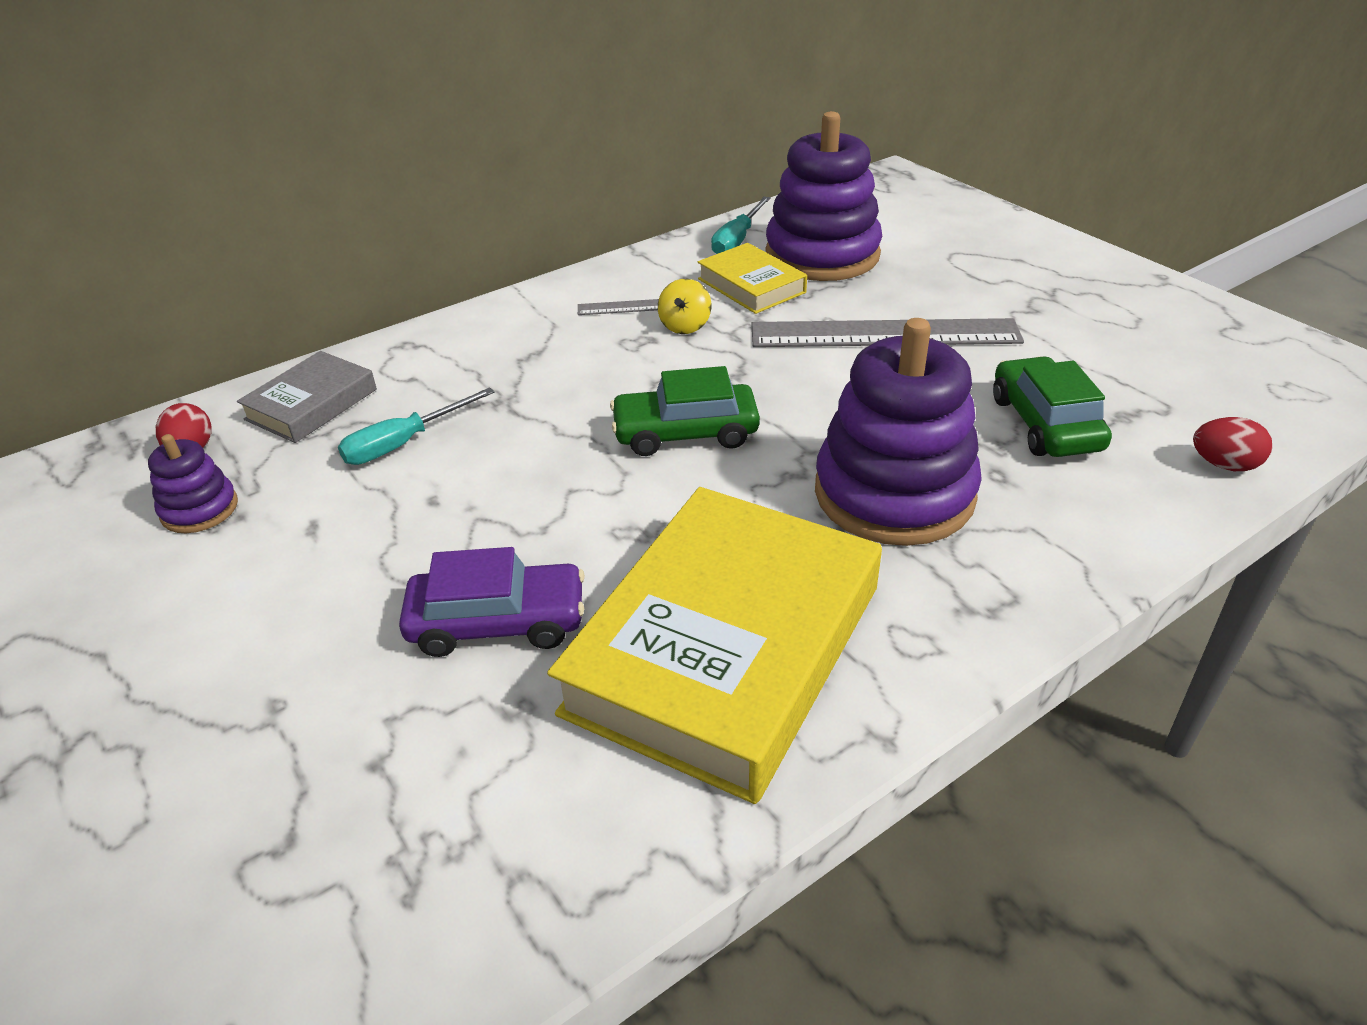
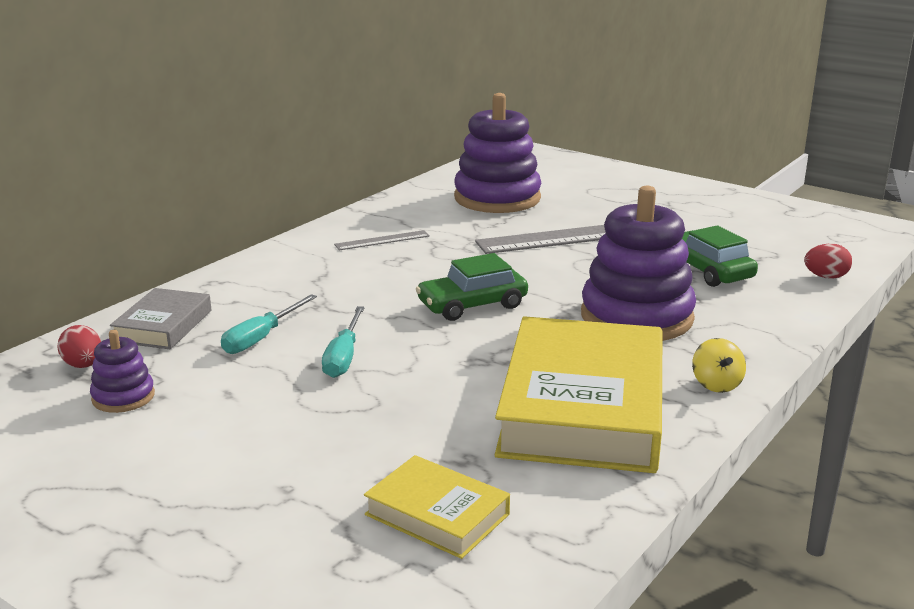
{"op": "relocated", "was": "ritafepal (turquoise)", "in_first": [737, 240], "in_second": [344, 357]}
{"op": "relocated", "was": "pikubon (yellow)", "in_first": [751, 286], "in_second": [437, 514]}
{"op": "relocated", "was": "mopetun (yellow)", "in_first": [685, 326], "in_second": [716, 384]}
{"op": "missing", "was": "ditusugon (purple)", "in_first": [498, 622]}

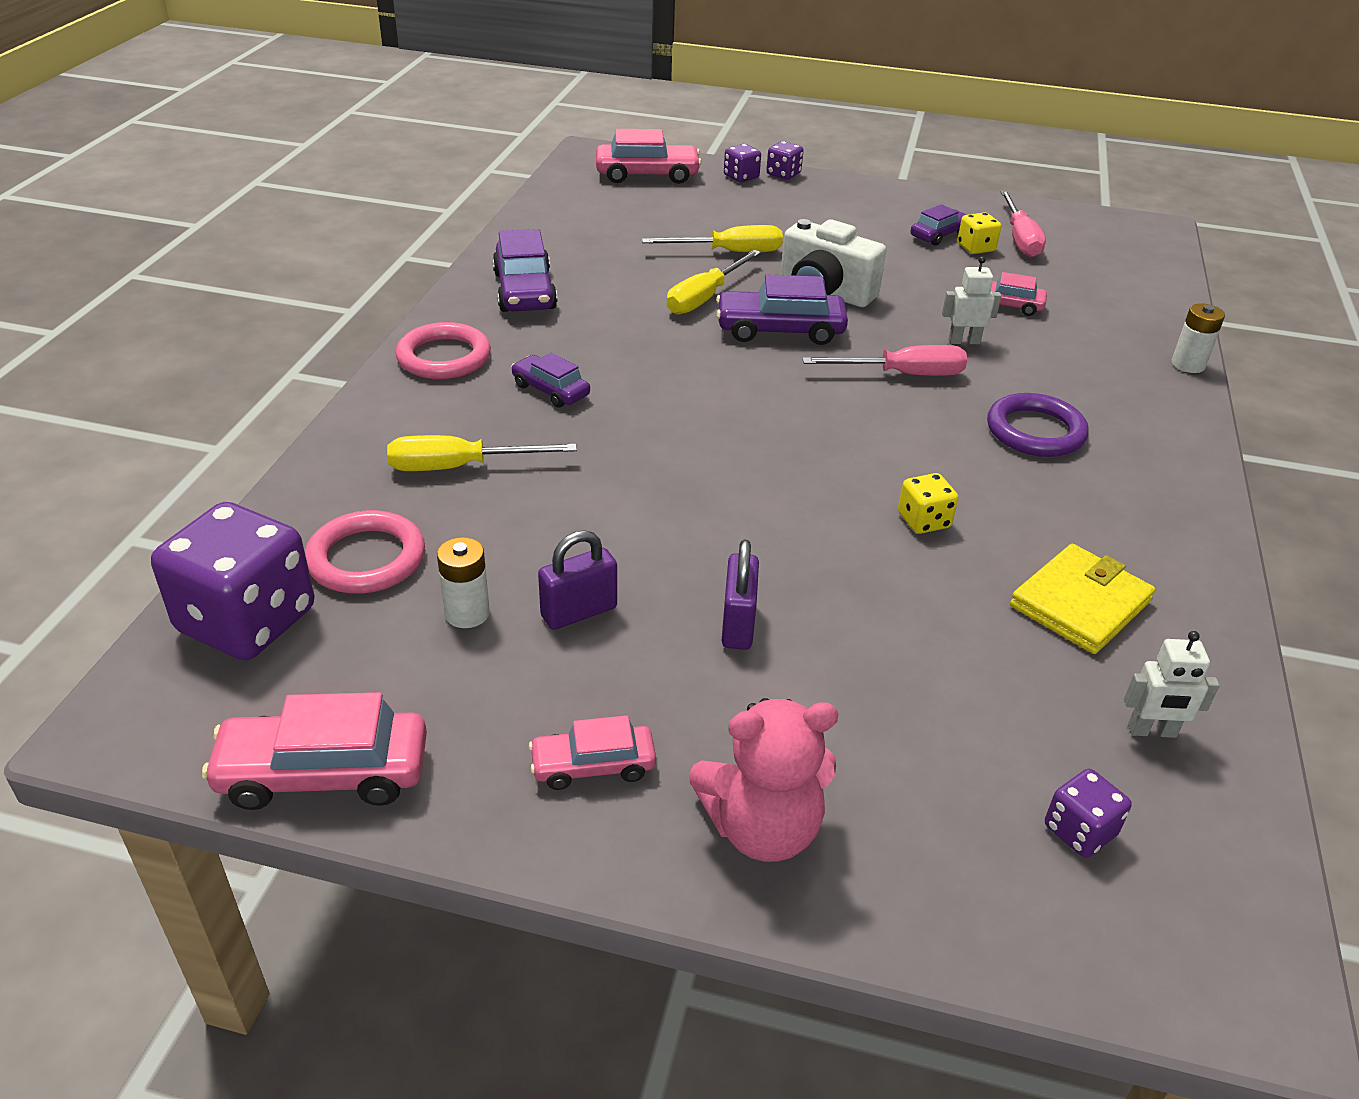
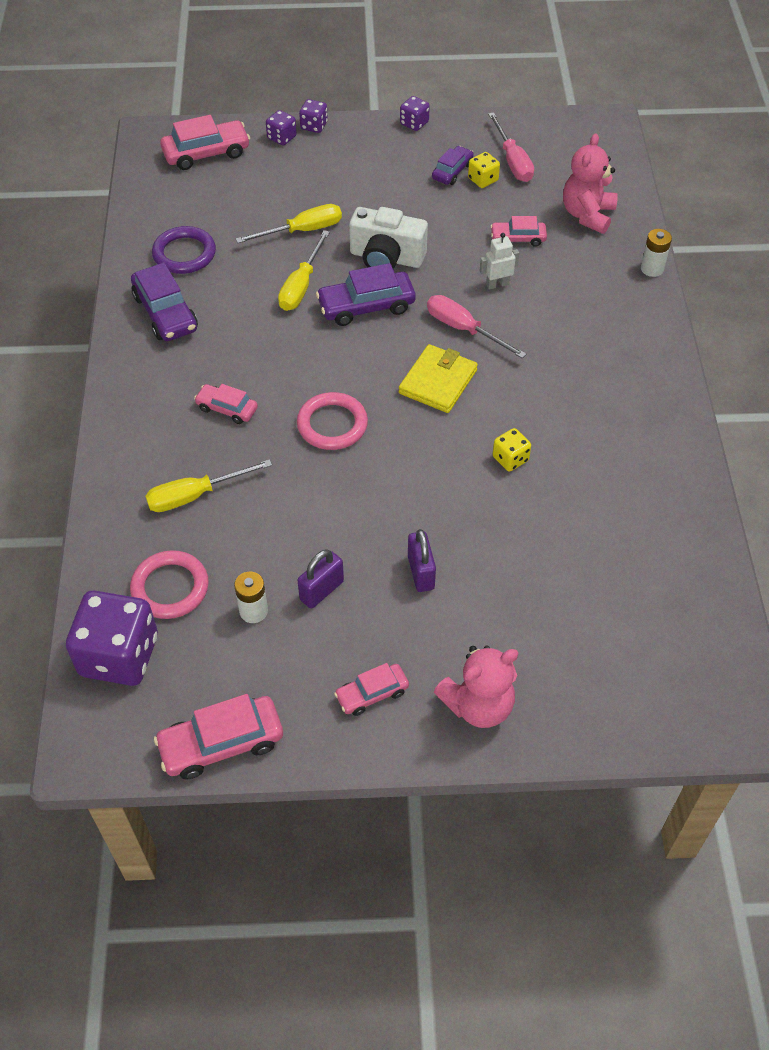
{"op": "relocated", "was": "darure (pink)", "in_first": [444, 357], "in_second": [332, 424]}
{"op": "spun", "was": "ritafepal (pink)", "in_first": [902, 374], "in_second": [463, 329], "clockwise": -120}
{"op": "colour", "was": "ditusugon (purple)", "now": "ditusugon (pink)", "in_first": [551, 390], "in_second": [227, 409]}
{"op": "relocated", "was": "darure (purple)", "in_first": [1035, 431], "in_second": [184, 254]}
{"op": "relocated", "was": "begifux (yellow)", "in_first": [1080, 603], "in_second": [438, 381]}
{"op": "missing", "was": "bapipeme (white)", "in_first": [1152, 731]}
{"op": "relocated", "was": "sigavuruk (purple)", "in_first": [1079, 831], "in_second": [414, 123]}
{"op": "appeared", "now": "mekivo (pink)", "in_second": [587, 215]}

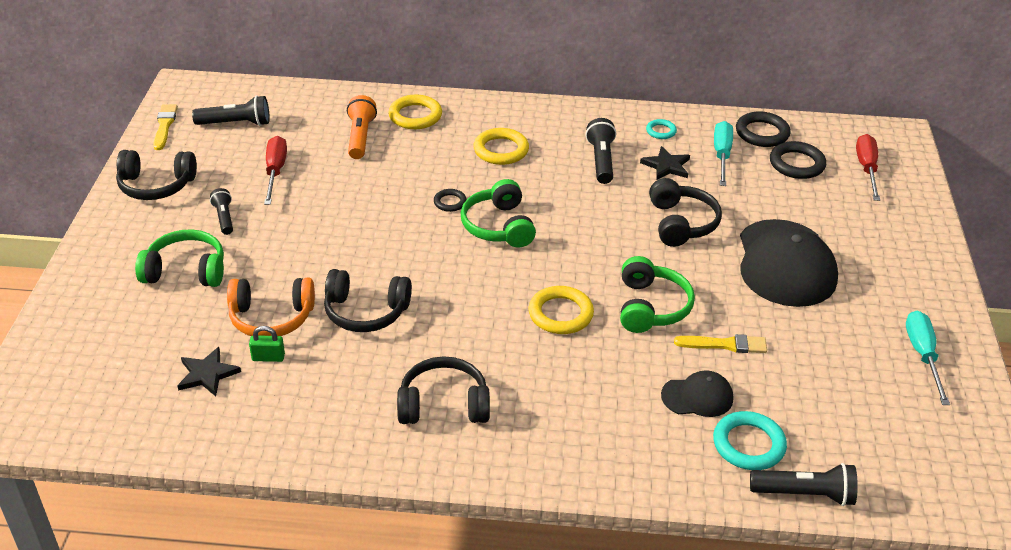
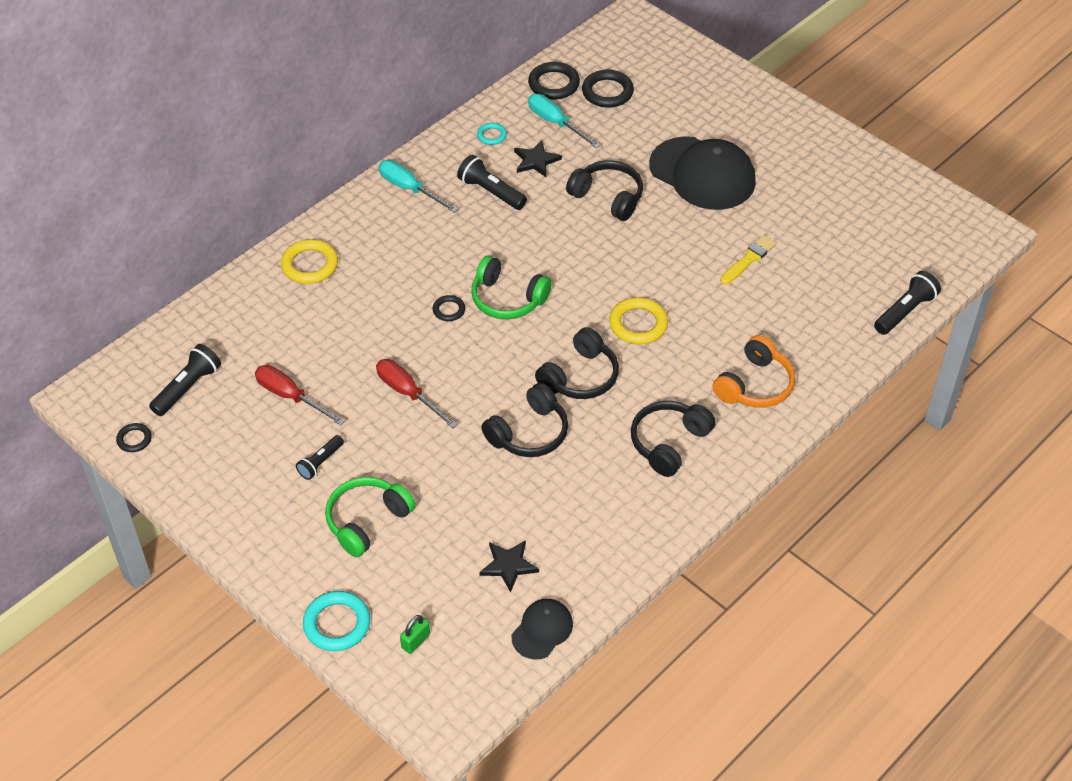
{"op": "missing", "was": "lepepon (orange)", "in_first": [360, 137]}
{"op": "exchanged", "was": "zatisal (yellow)", "now": "darure (black)", "in_first": [164, 125], "in_second": [134, 439]}
{"op": "missing", "was": "darure (yellow)", "in_first": [501, 150]}
{"op": "relocated", "was": "ritafepal (red)", "in_first": [866, 169], "in_second": [408, 393]}
{"op": "relocated", "was": "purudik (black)", "in_first": [156, 185], "in_second": [580, 377]}
{"op": "spun", "was": "lepepon (black)", "in_first": [224, 218], "in_second": [320, 462], "clockwise": -75}
{"op": "missing", "was": "purudik (green)", "in_first": [651, 307]}
{"op": "relocated", "was": "purudik (orange)", "in_first": [271, 318], "in_second": [755, 385]}
{"op": "relocated", "was": "ritafepal (turquoise)", "in_first": [923, 355], "in_second": [409, 189]}
{"op": "relocated", "was": "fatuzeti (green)", "in_first": [268, 357], "in_second": [416, 641]}
{"op": "relocated", "was": "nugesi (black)", "in_first": [697, 397], "in_second": [542, 630]}
{"op": "relocated", "was": "darure (turquoise)", "in_first": [748, 444], "in_second": [337, 624]}

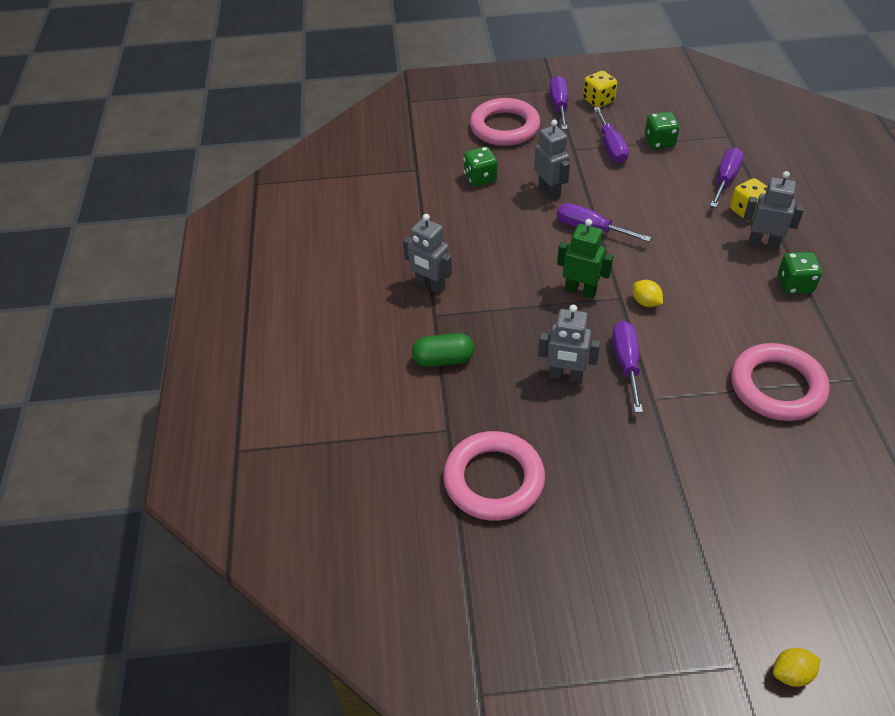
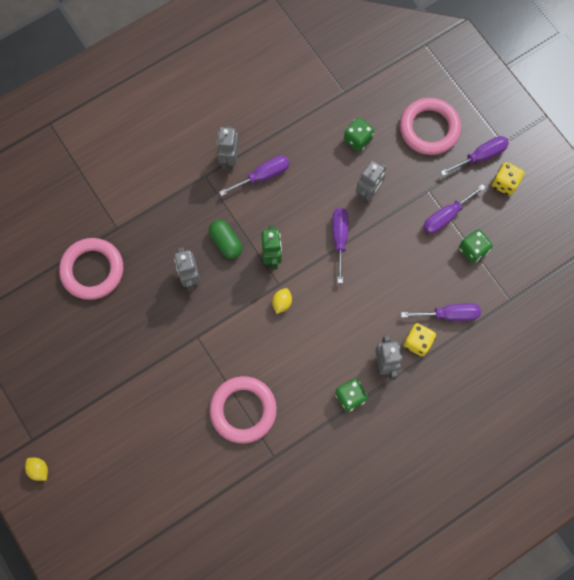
{"op": "relocated", "was": "ritafepal (purple)", "in_first": [626, 363], "in_second": [263, 176]}
{"op": "relocated", "was": "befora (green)", "in_first": [443, 359], "in_second": [226, 242]}

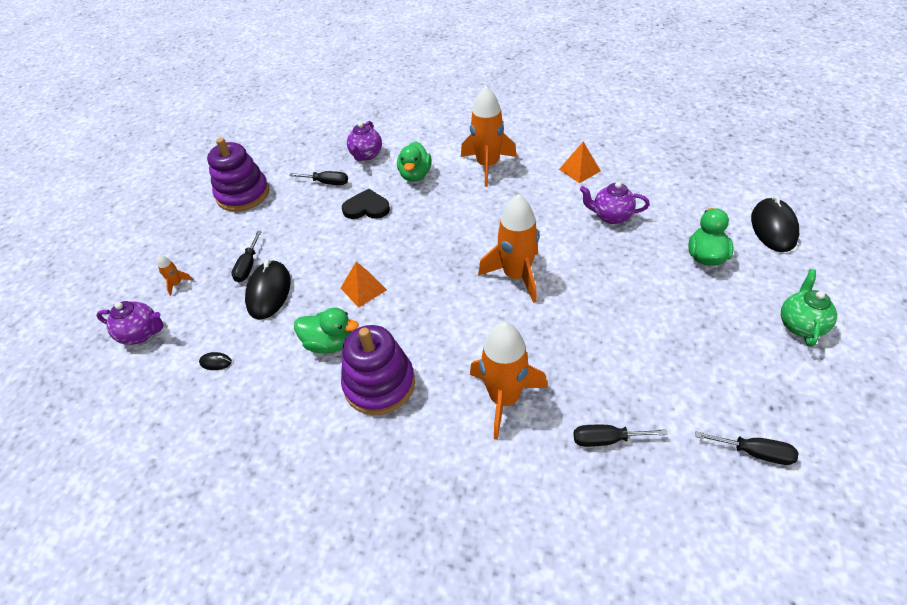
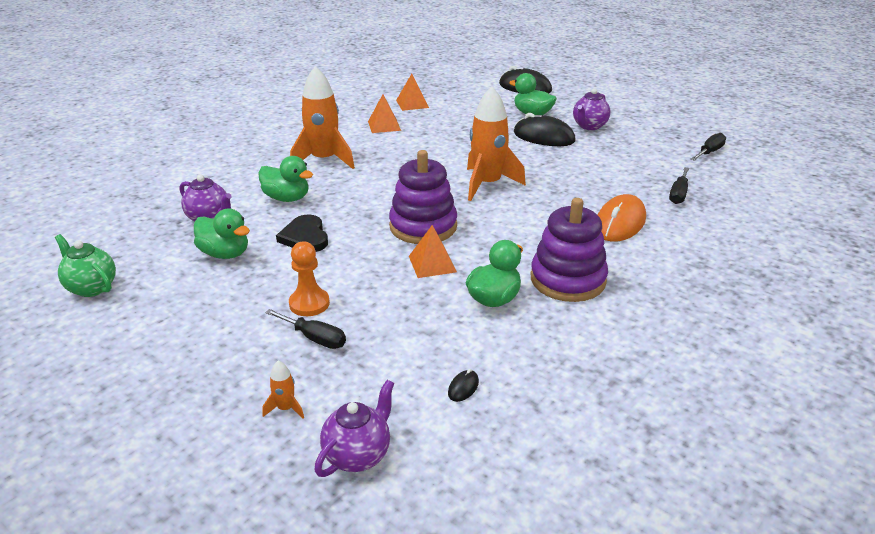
{"op": "relocated", "was": "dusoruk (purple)", "in_first": [243, 194], "in_second": [423, 226]}
{"op": "exchanged", "was": "ritafepal (black)", "now": "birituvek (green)", "in_first": [327, 183], "in_second": [225, 254]}
{"op": "relocated", "was": "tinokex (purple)", "in_first": [611, 216], "in_second": [589, 126]}
{"op": "spun", "was": "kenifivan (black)", "in_first": [366, 208], "in_second": [305, 237], "clockwise": -45}
{"op": "relocated", "was": "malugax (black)", "in_first": [269, 292], "in_second": [543, 137]}
{"op": "relocated", "was": "tinokex (green)", "in_first": [800, 325], "in_second": [91, 287]}
{"op": "exchanged", "was": "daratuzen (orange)", "now": "malugax (orange)", "in_first": [504, 398], "in_second": [620, 223]}
{"op": "appeared", "now": "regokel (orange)", "in_second": [412, 104]}
{"op": "appeared", "now": "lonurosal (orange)", "in_second": [309, 304]}

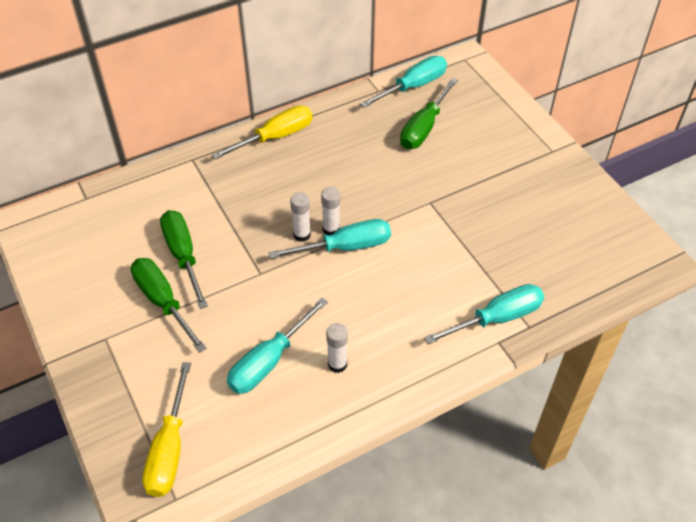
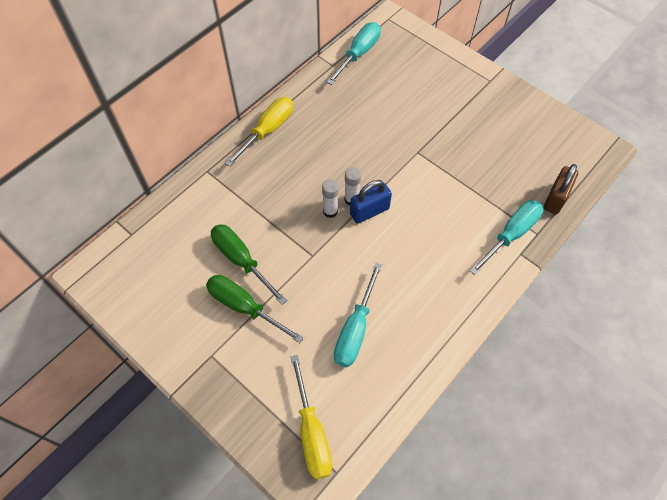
{"op": "missing", "was": "ritafepal (green)", "in_first": [424, 127]}
{"op": "exchanged", "was": "ritafepal (turquoise)", "now": "fatuzeti (blue)", "in_first": [345, 247], "in_second": [369, 211]}
{"op": "missing", "was": "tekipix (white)", "in_first": [337, 364]}
{"op": "appeared", "now": "fatuzeti (brown)", "in_second": [555, 198]}

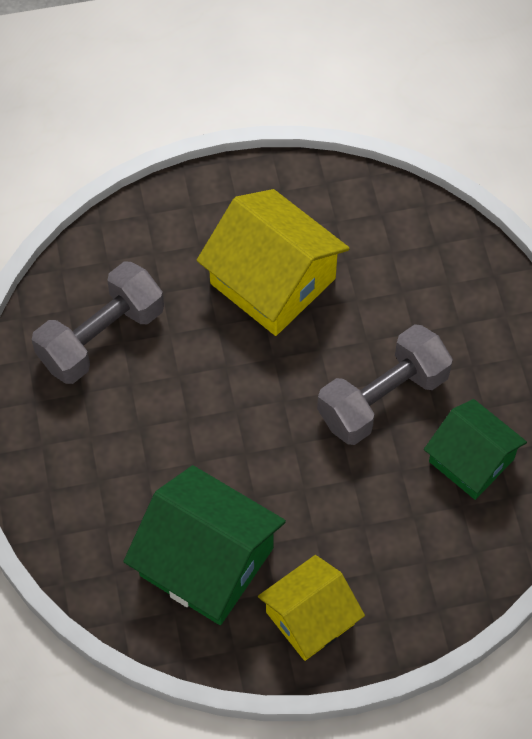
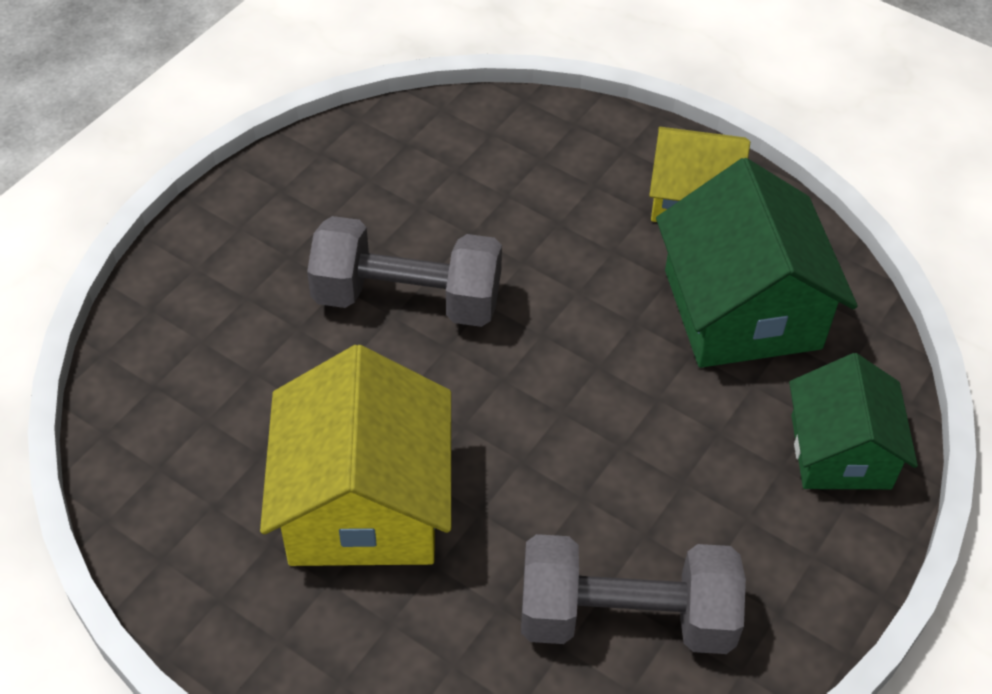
{"op": "relocated", "was": "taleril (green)", "in_first": [471, 460], "in_second": [840, 452]}

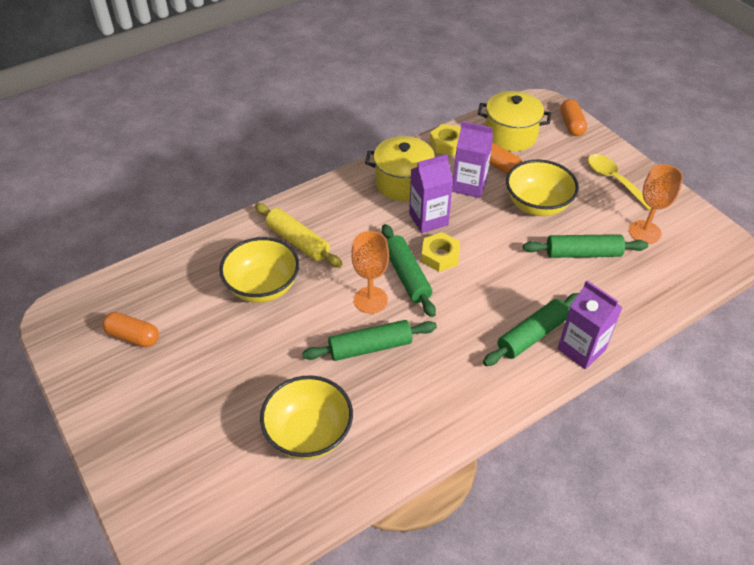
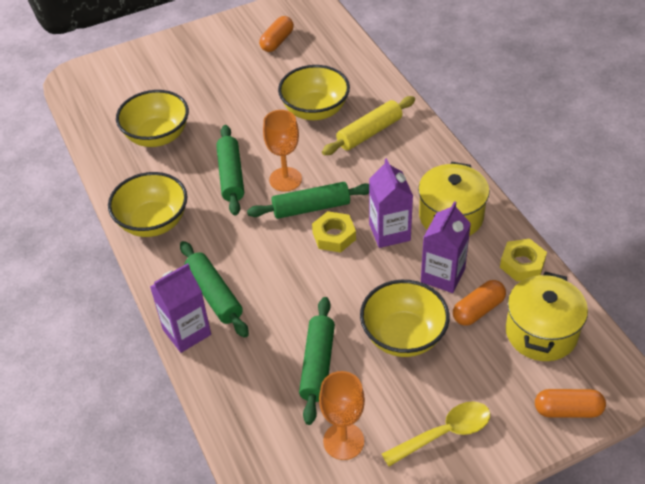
{"op": "appeared", "now": "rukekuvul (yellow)", "in_second": [153, 222]}

